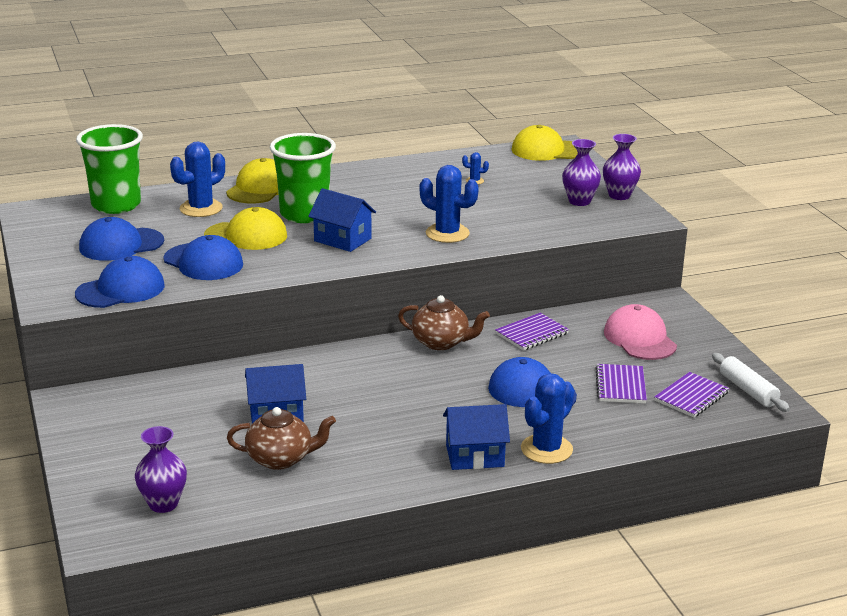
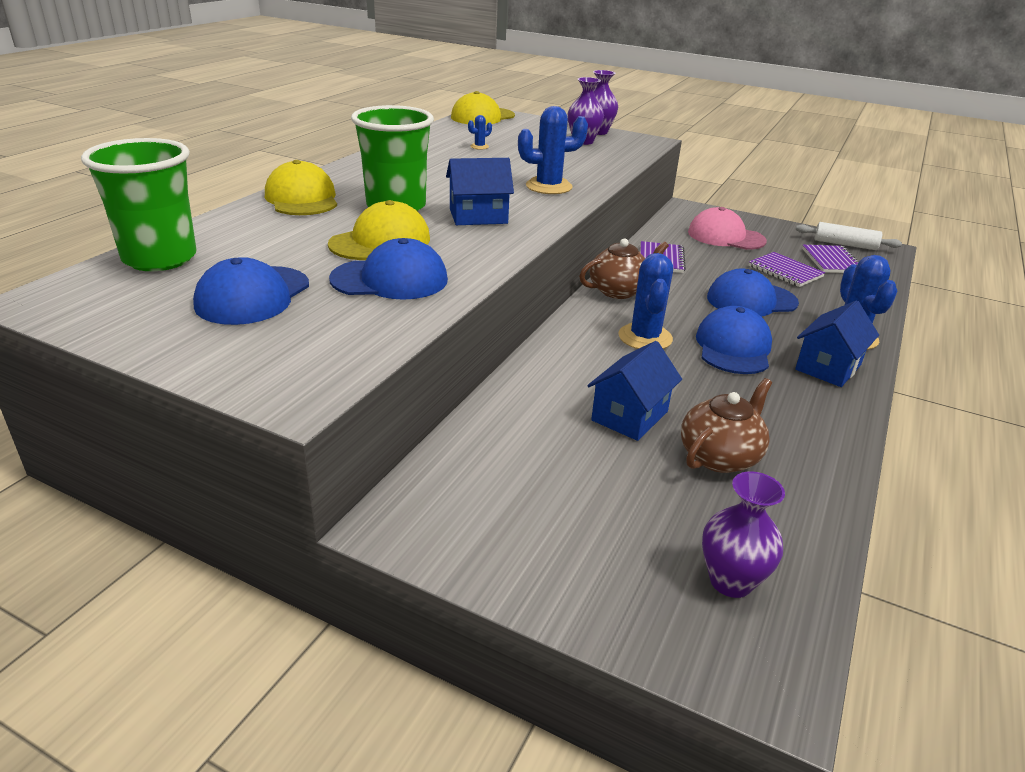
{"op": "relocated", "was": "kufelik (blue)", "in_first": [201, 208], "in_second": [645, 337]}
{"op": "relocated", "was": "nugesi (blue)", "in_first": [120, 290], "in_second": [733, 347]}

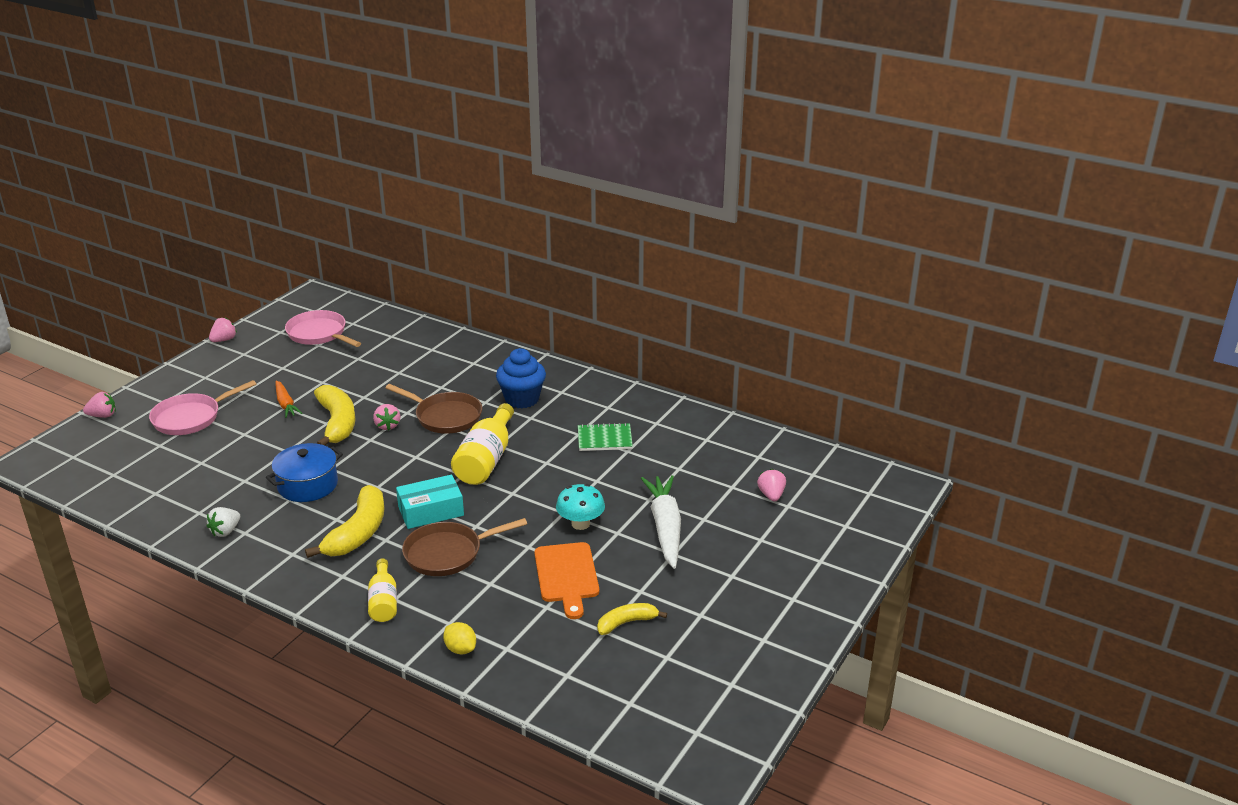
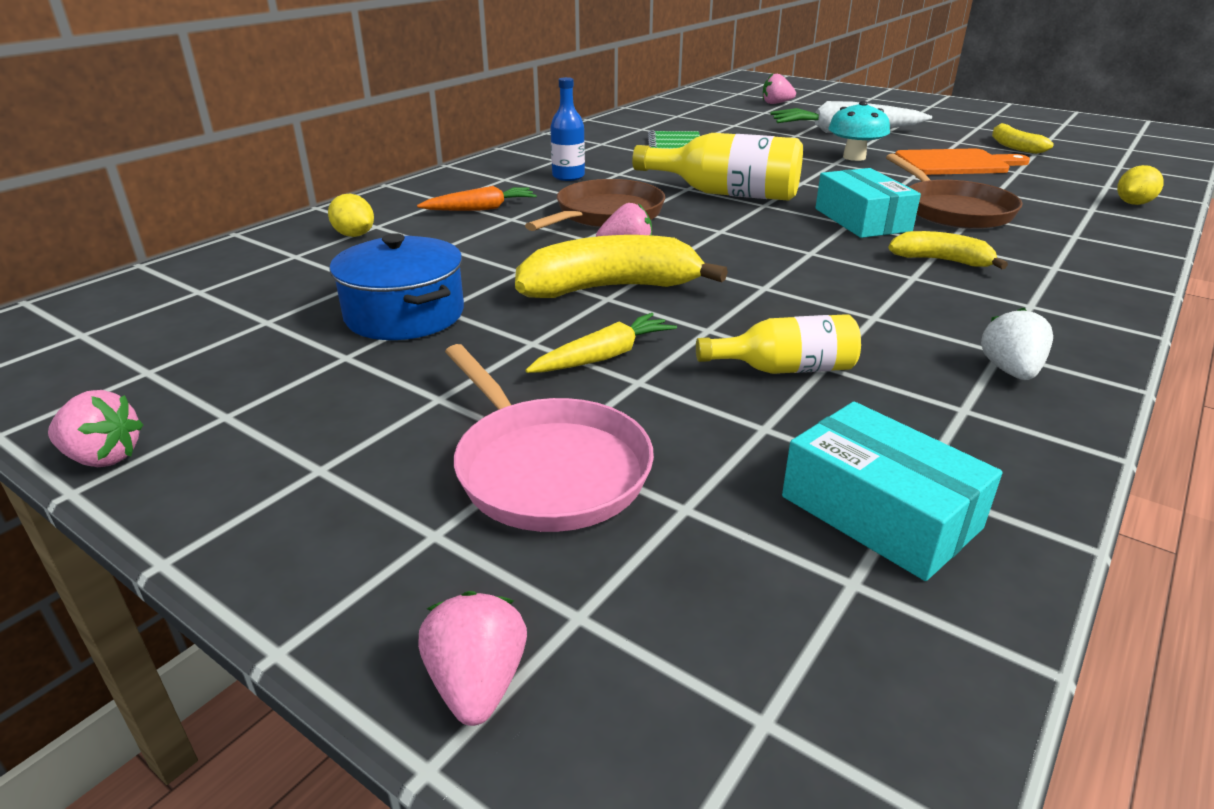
{"op": "missing", "was": "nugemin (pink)", "in_first": [319, 334]}
{"op": "spun", "was": "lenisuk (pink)", "in_first": [224, 340], "in_second": [103, 457], "clockwise": 150}
{"op": "exchanged", "was": "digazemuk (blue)", "now": "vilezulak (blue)", "in_first": [522, 399], "in_second": [568, 176]}
{"op": "relocated", "was": "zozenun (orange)", "in_first": [286, 404], "in_second": [480, 209]}
{"op": "relocated", "was": "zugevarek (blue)", "in_first": [308, 485], "in_second": [404, 314]}
{"op": "size", "was": "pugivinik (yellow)", "in_first": [358, 533], "in_second": [941, 261], "ratio": 0.57}
{"op": "spun", "was": "lenisuk (white)", "in_first": [225, 531], "in_second": [1010, 371], "clockwise": -120}
{"op": "relocated", "was": "vilezulak (yellow)", "in_first": [383, 601], "in_second": [785, 369]}
{"op": "appeared", "now": "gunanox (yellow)", "in_second": [354, 235]}
{"op": "appeared", "now": "zozenun (yellow)", "in_second": [604, 356]}
{"op": "appeared", "now": "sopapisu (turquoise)", "in_second": [880, 512]}

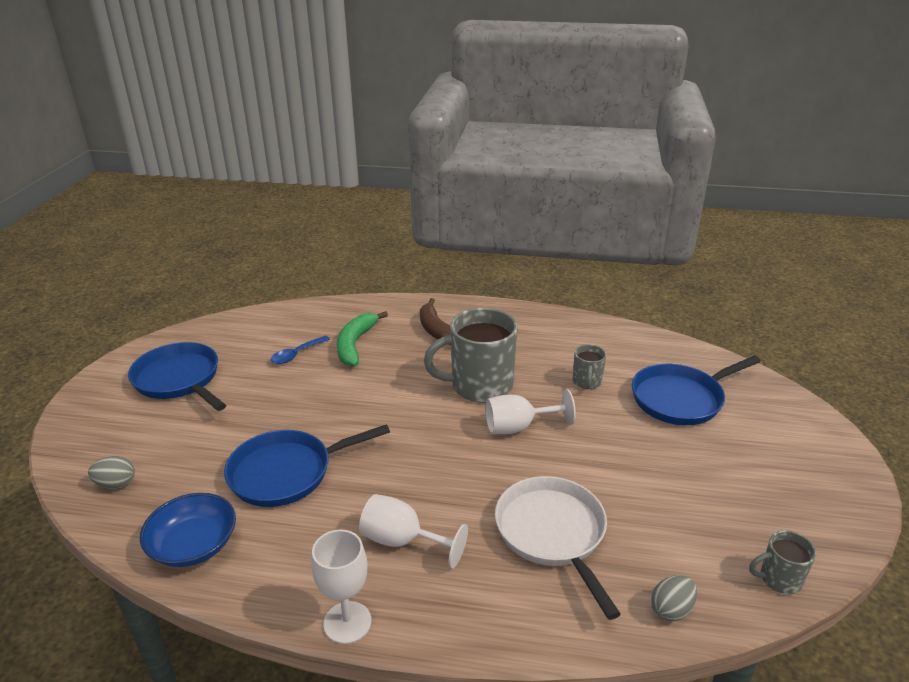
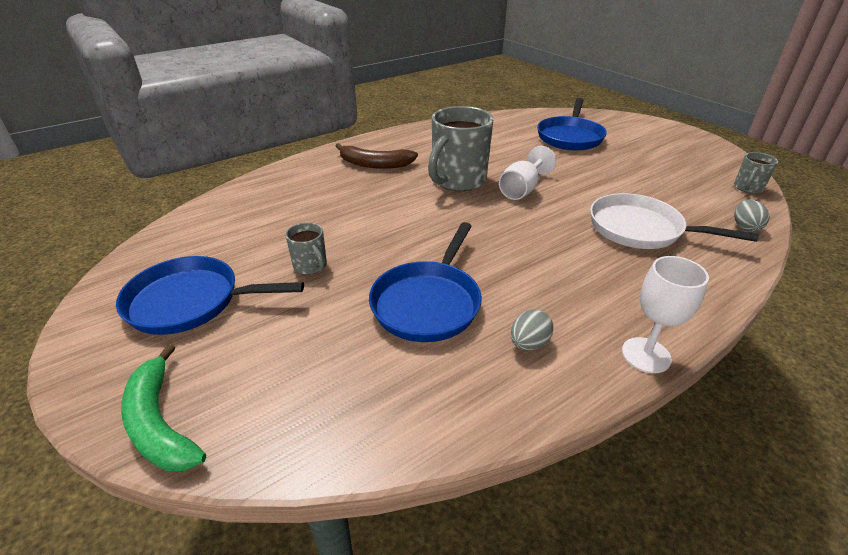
{"op": "relocated", "was": "pugivinik (green)", "in_first": [355, 344], "in_second": [160, 423]}
{"op": "missing", "was": "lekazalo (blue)", "in_first": [296, 354]}
{"op": "relocated", "was": "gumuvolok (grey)", "in_first": [587, 382], "in_second": [311, 266]}
{"op": "relocated", "was": "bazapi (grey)", "in_first": [116, 484], "in_second": [528, 343]}
{"op": "missing", "was": "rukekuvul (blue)", "in_first": [194, 545]}
{"op": "missing", "was": "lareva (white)", "in_first": [402, 541]}

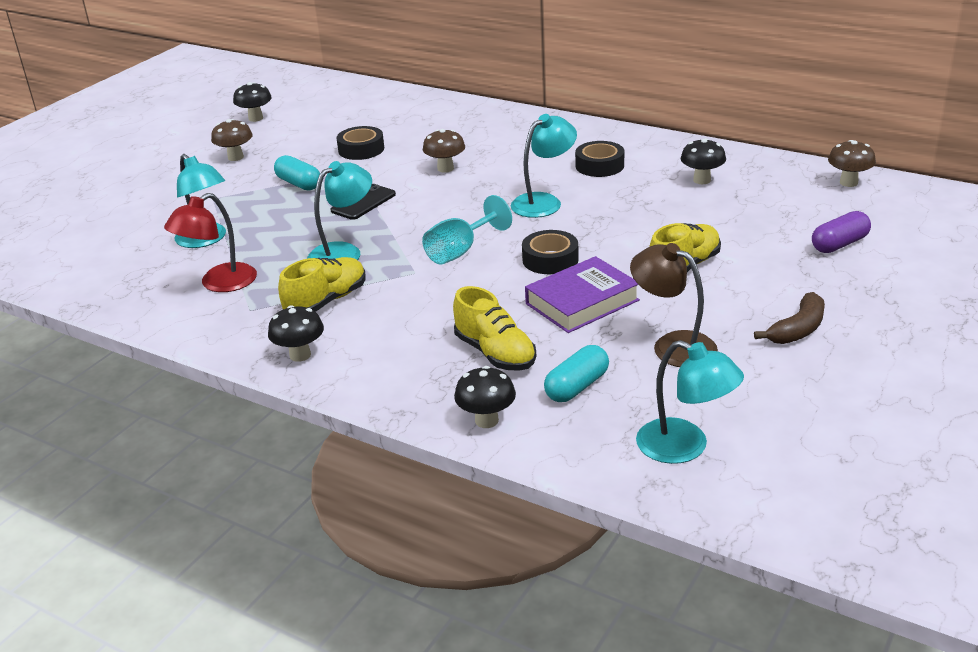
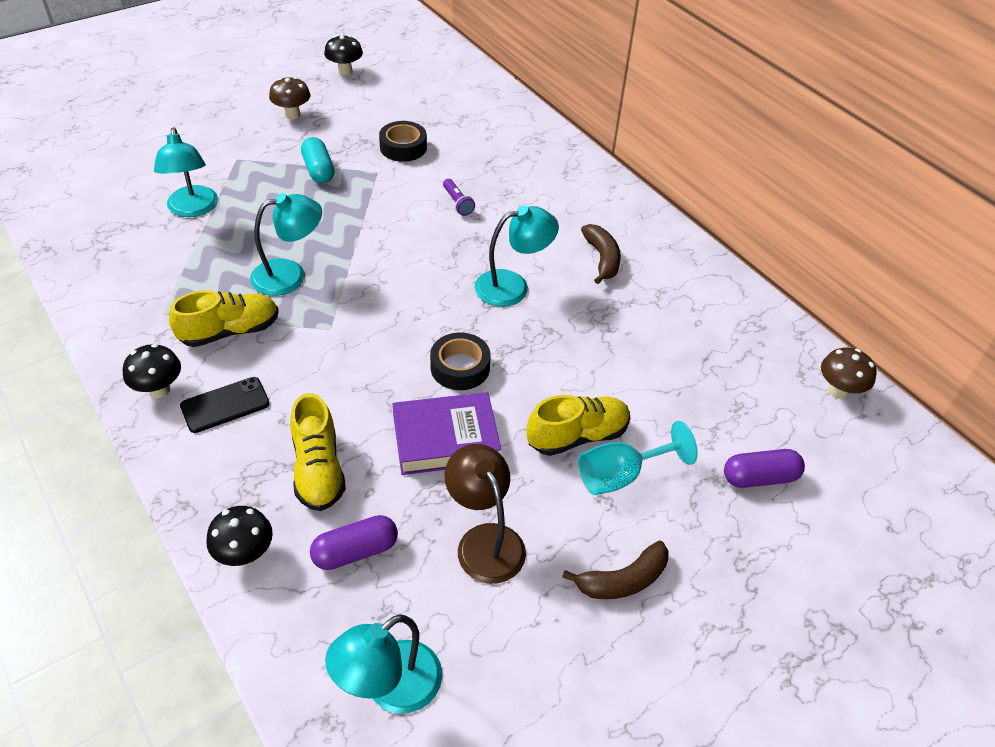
{"op": "exchanged", "was": "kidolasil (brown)", "now": "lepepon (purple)", "in_first": [445, 168], "in_second": [457, 203]}
{"op": "missing", "was": "kidolasil (black)", "in_first": [702, 180]}
{"op": "exchanged", "was": "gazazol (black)", "now": "pugivinik (brown)", "in_first": [599, 166], "in_second": [602, 259]}
{"op": "relocated", "was": "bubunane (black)", "in_first": [363, 202], "in_second": [225, 405]}
{"op": "missing", "was": "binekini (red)", "in_first": [219, 284]}
{"op": "relocated", "was": "lareva (turquoise)", "in_first": [460, 251], "in_second": [621, 475]}
{"op": "spun", "was": "binekini (turquoise)", "in_first": [685, 447], "in_second": [390, 688], "clockwise": 75}
{"op": "colour", "was": "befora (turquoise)", "now": "befora (purple)", "in_first": [577, 387], "in_second": [355, 551]}

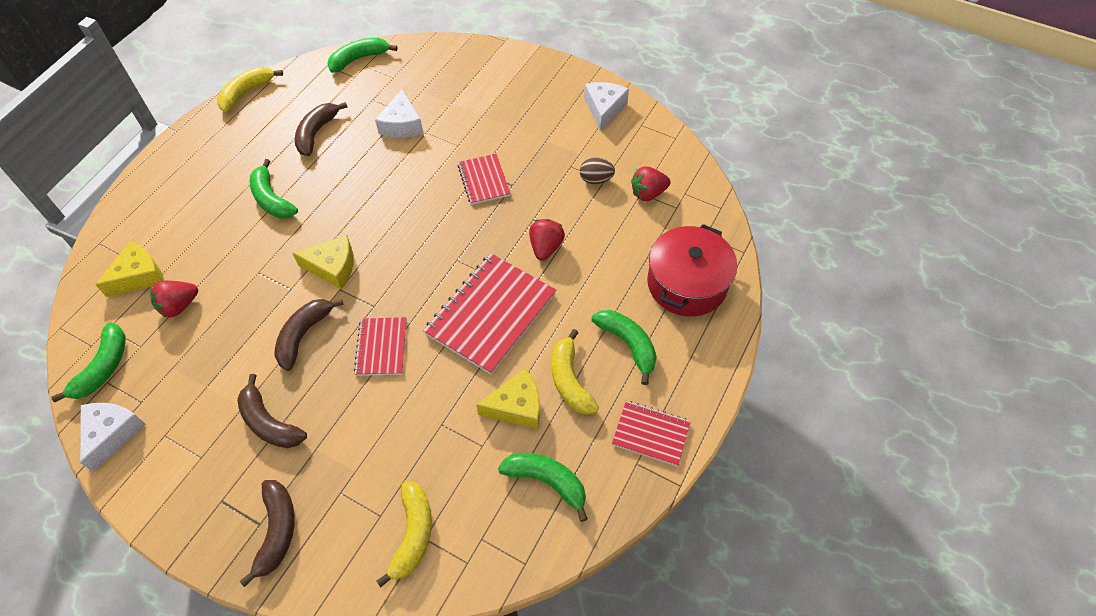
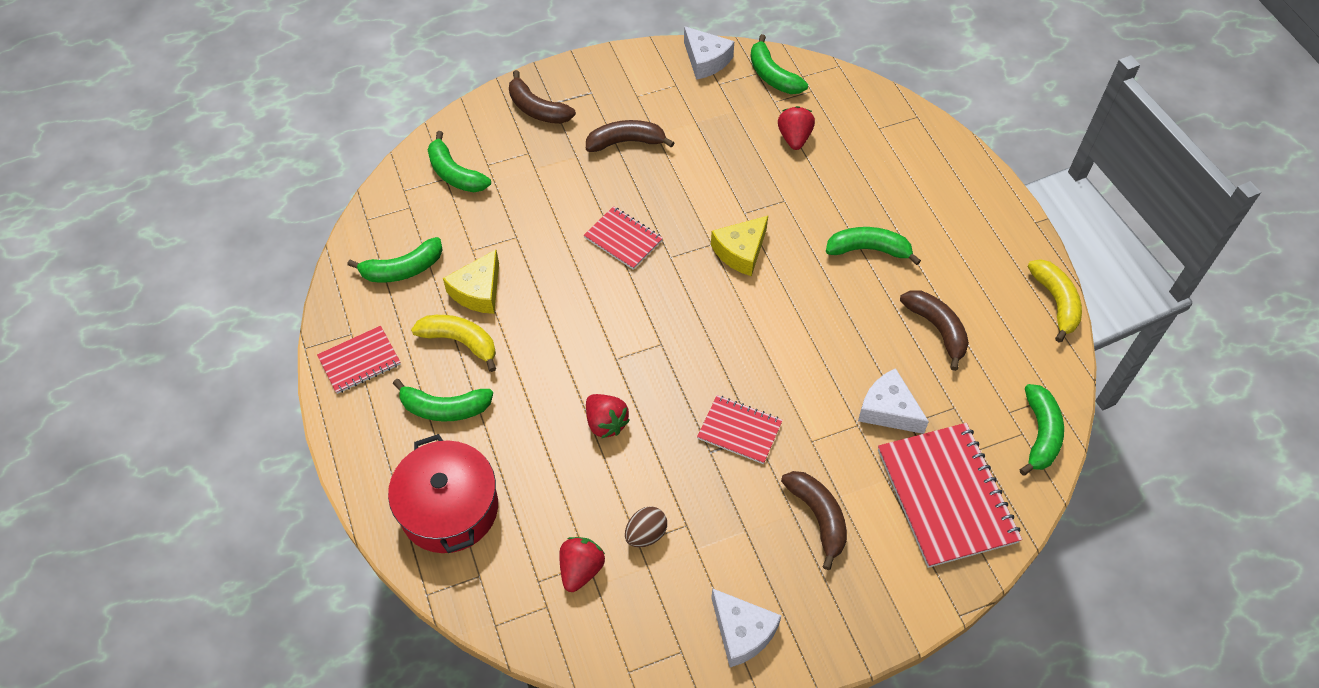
{"op": "missing", "was": "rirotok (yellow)", "in_first": [139, 276]}
{"op": "relocated", "was": "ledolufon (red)", "in_first": [491, 314], "in_second": [946, 496]}
{"op": "relocated", "was": "pugivinik (brown)", "in_first": [303, 335], "in_second": [818, 517]}
{"op": "colour", "was": "pugivinik (yellow)", "now": "pugivinik (green)", "in_first": [413, 534], "in_second": [455, 174]}

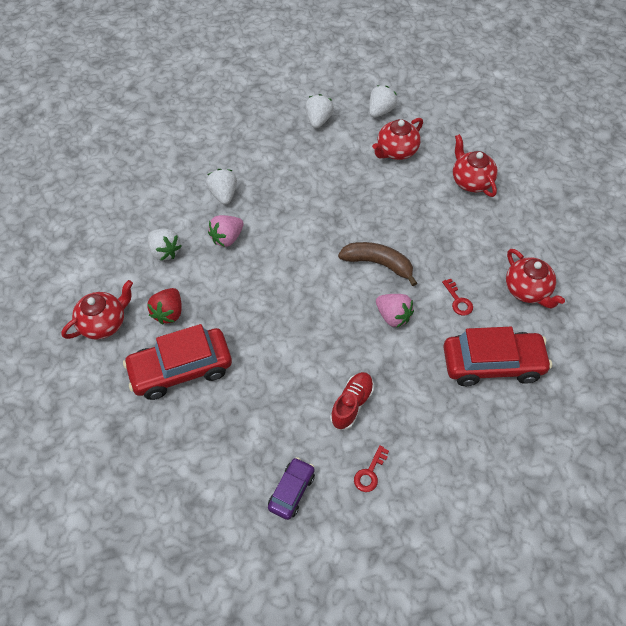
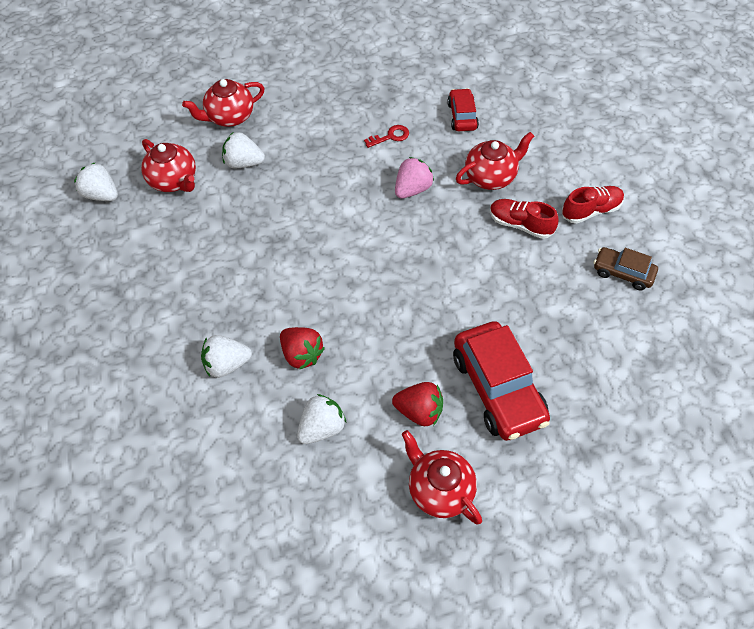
{"op": "relocated", "was": "lenisuk (white)", "in_first": [318, 120], "in_second": [243, 163]}
{"op": "colour", "was": "lenisuk (pink)", "now": "lenisuk (red)", "in_first": [227, 238], "in_second": [301, 354]}
{"op": "missing", "was": "pugivinik (brown)", "in_first": [378, 264]}
{"op": "relocated", "was": "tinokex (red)", "in_first": [527, 290], "in_second": [491, 177]}
{"op": "size", "was": "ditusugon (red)", "in_first": [492, 364], "in_second": [462, 116], "ratio": 0.54}
{"op": "exchanged", "was": "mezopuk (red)", "now": "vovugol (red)", "in_first": [370, 473], "in_second": [591, 211]}
{"op": "colour", "was": "ditusugon (purple)", "now": "ditusugon (brown)", "in_first": [291, 491], "in_second": [622, 273]}

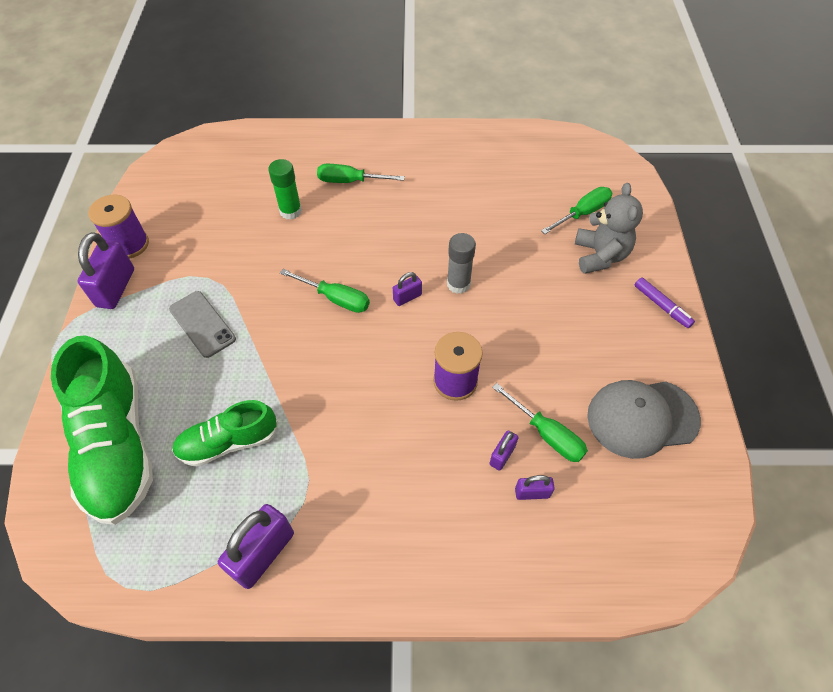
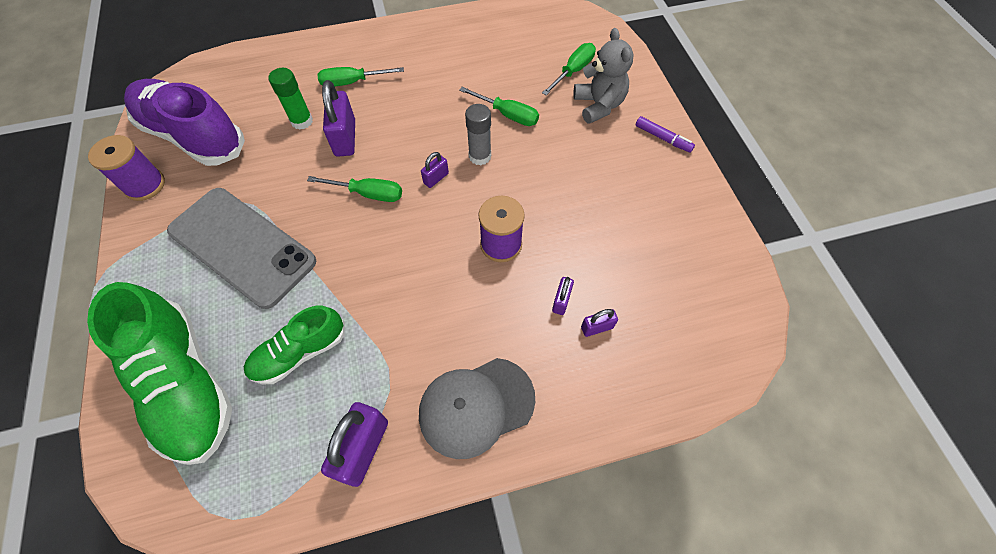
{"op": "relocated", "was": "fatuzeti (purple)", "in_first": [116, 288], "in_second": [345, 138]}
{"op": "size", "was": "bubunane (grey)", "in_first": [202, 324], "in_second": [242, 246], "ratio": 1.94}
{"op": "relocated", "was": "nugesi (grey)", "in_first": [642, 418], "in_second": [476, 406]}
{"op": "relocated", "was": "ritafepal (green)", "in_first": [547, 434], "in_second": [508, 115]}
{"op": "appeared", "now": "vovugol (purple)", "in_second": [194, 136]}

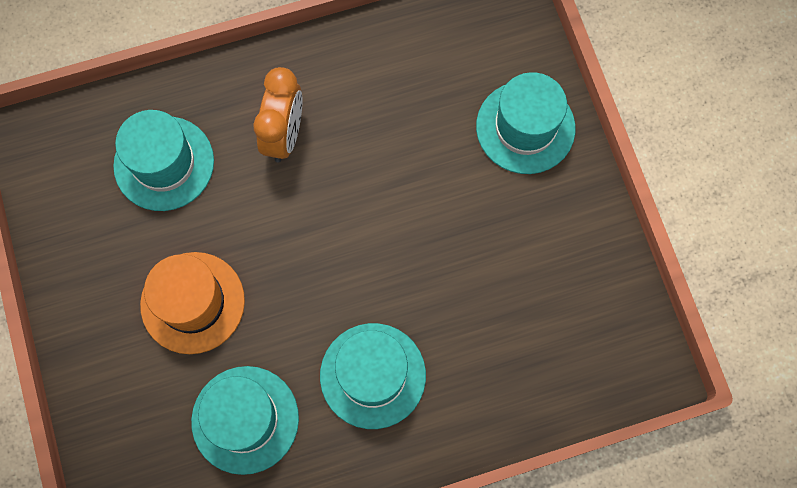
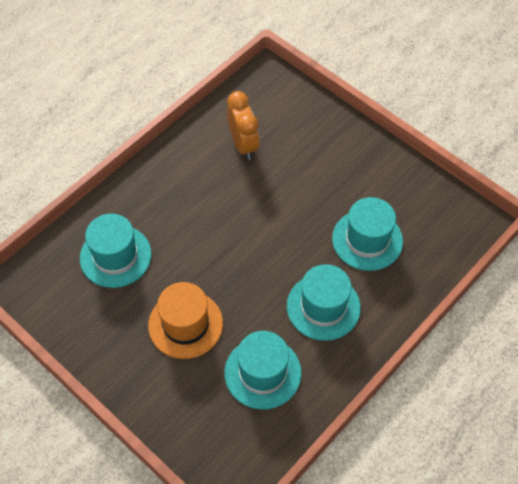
{"op": "relocated", "was": "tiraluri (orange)", "in_first": [284, 135], "in_second": [243, 145]}
{"op": "relocated", "was": "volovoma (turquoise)", "in_first": [525, 127], "in_second": [367, 240]}

